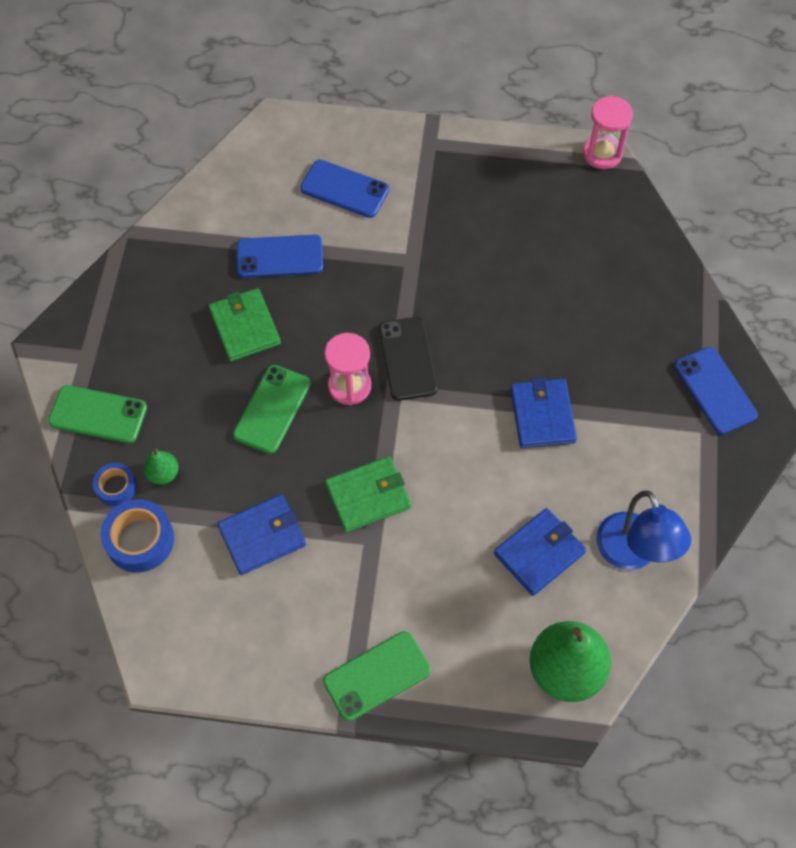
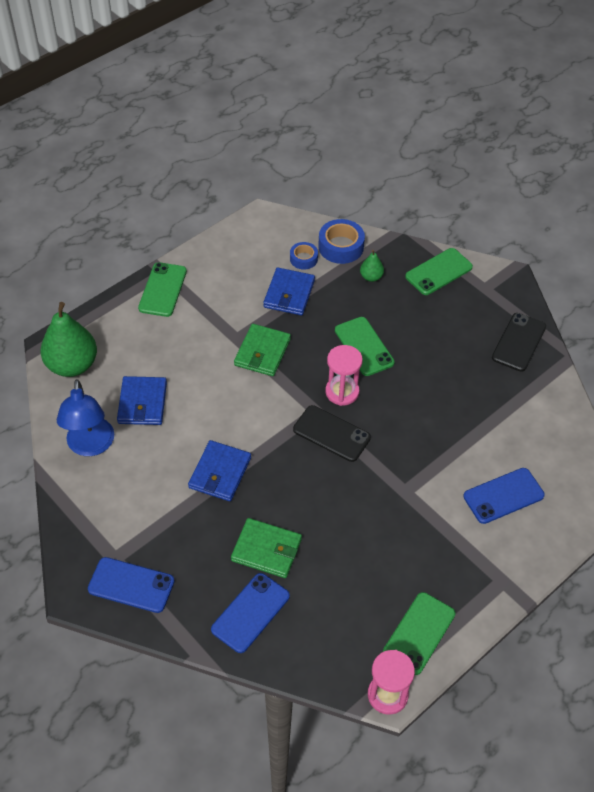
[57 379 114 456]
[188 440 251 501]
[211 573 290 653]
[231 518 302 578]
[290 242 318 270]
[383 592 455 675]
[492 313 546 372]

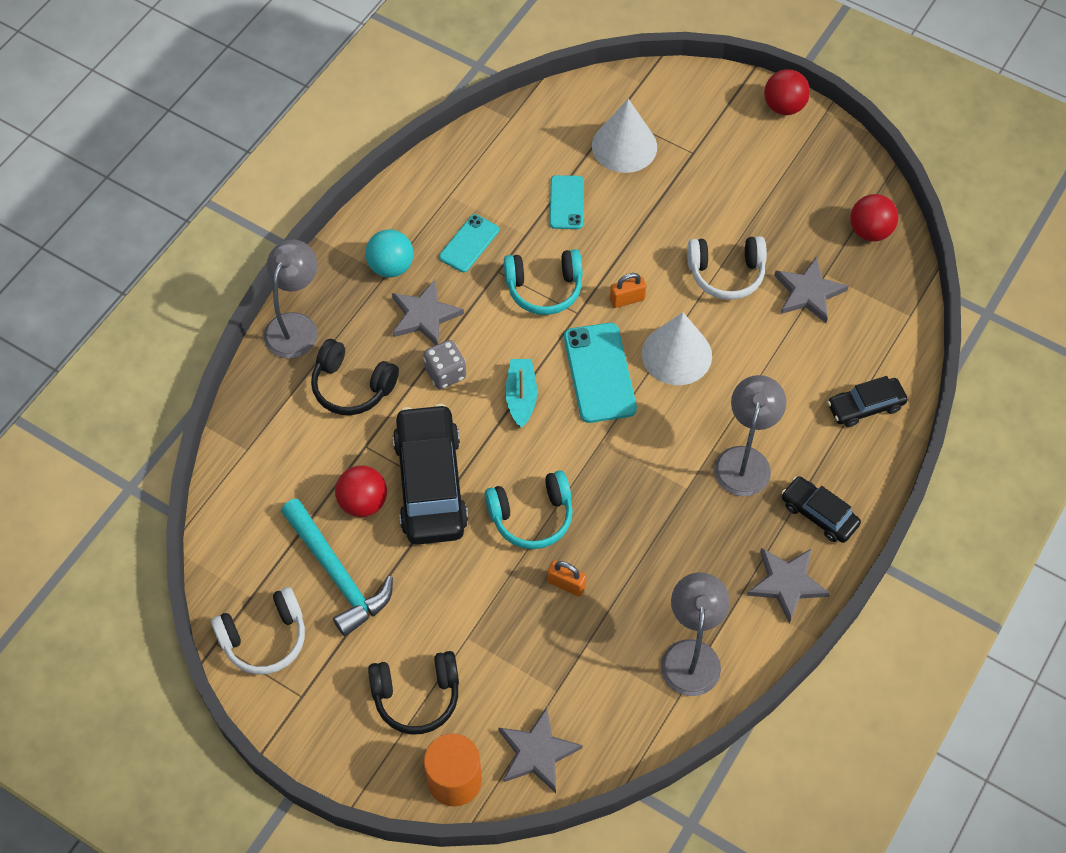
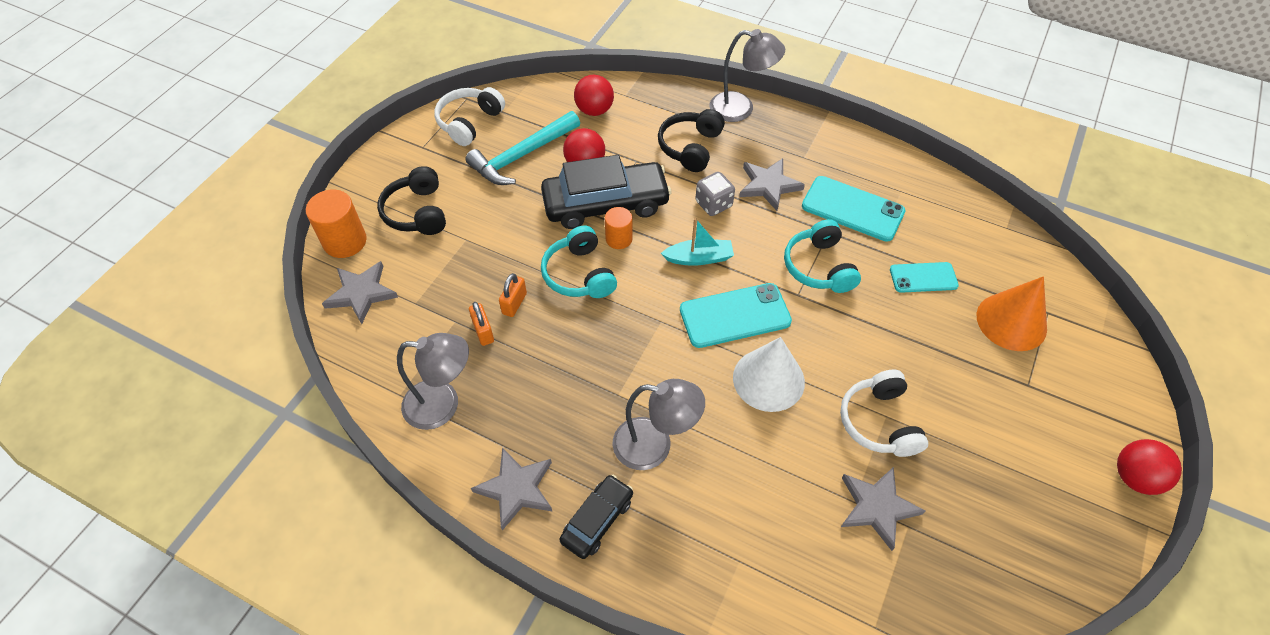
[434 87 505 146]
[469 302 494 346]
[574 75 614 116]
[605 207 633 249]
[802 176 905 242]
[976 276 1047 351]
[365 229 413 277] (first image)
[828 376 908 427] (first image)

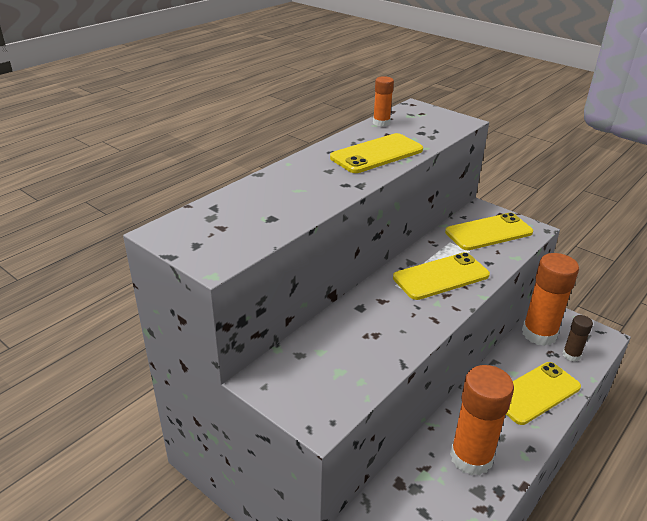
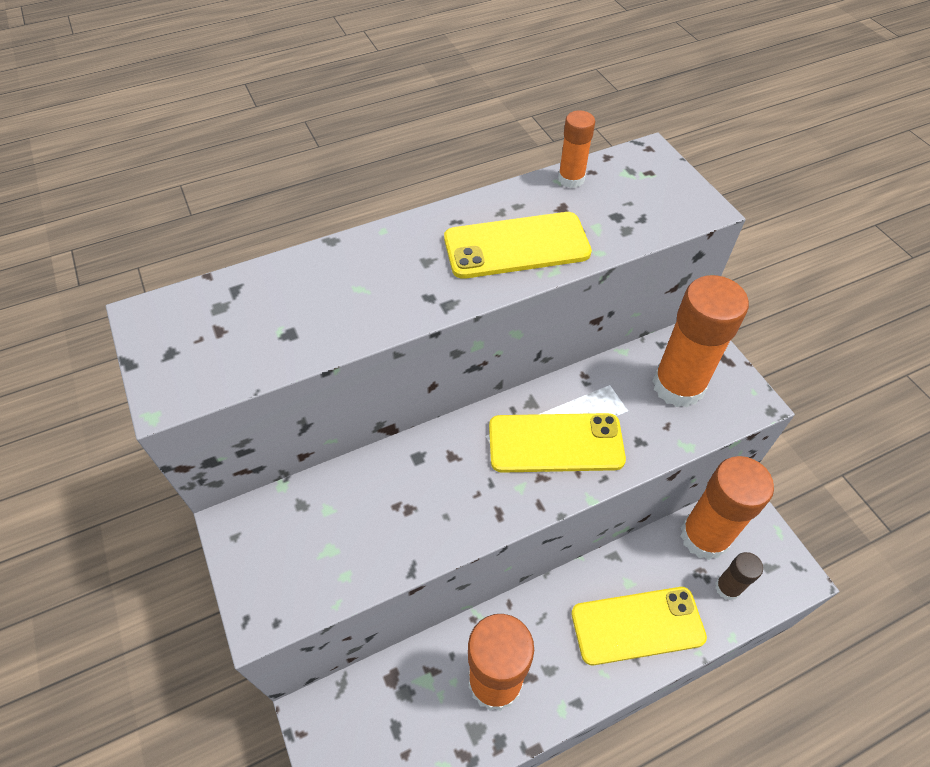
[653 275 749 407]

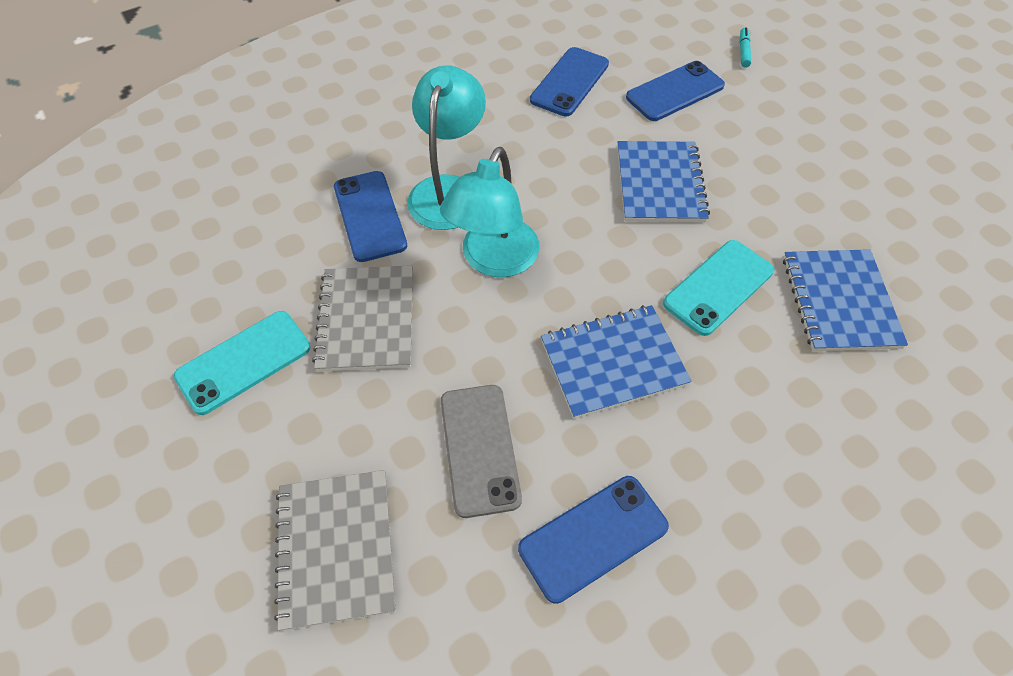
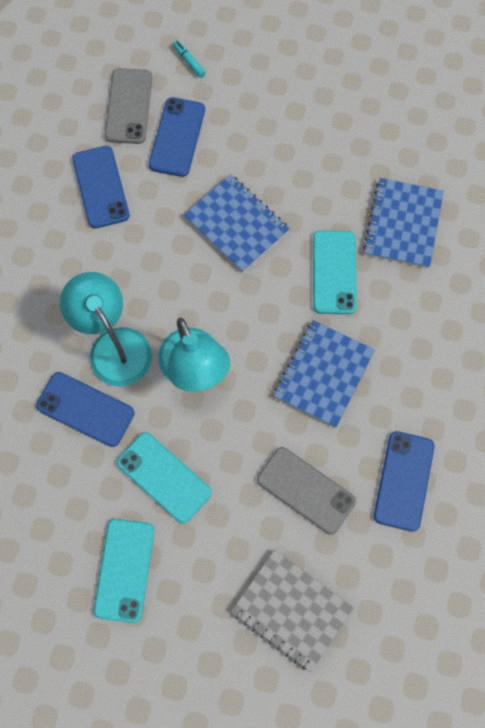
[105 68 152 144]
[117 432 212 524]
[363 178 444 268]

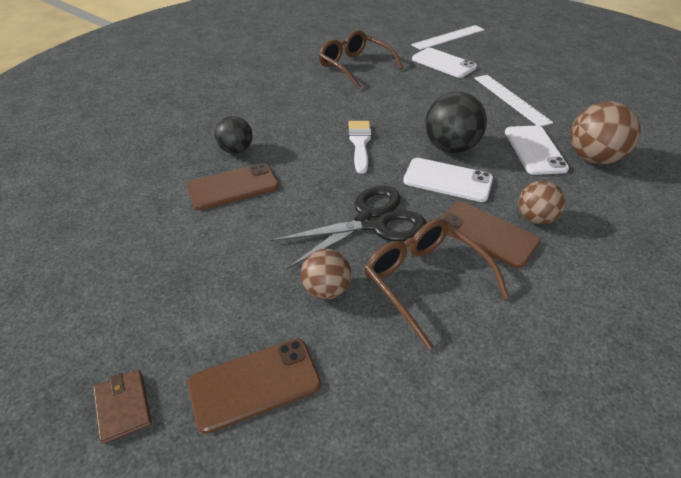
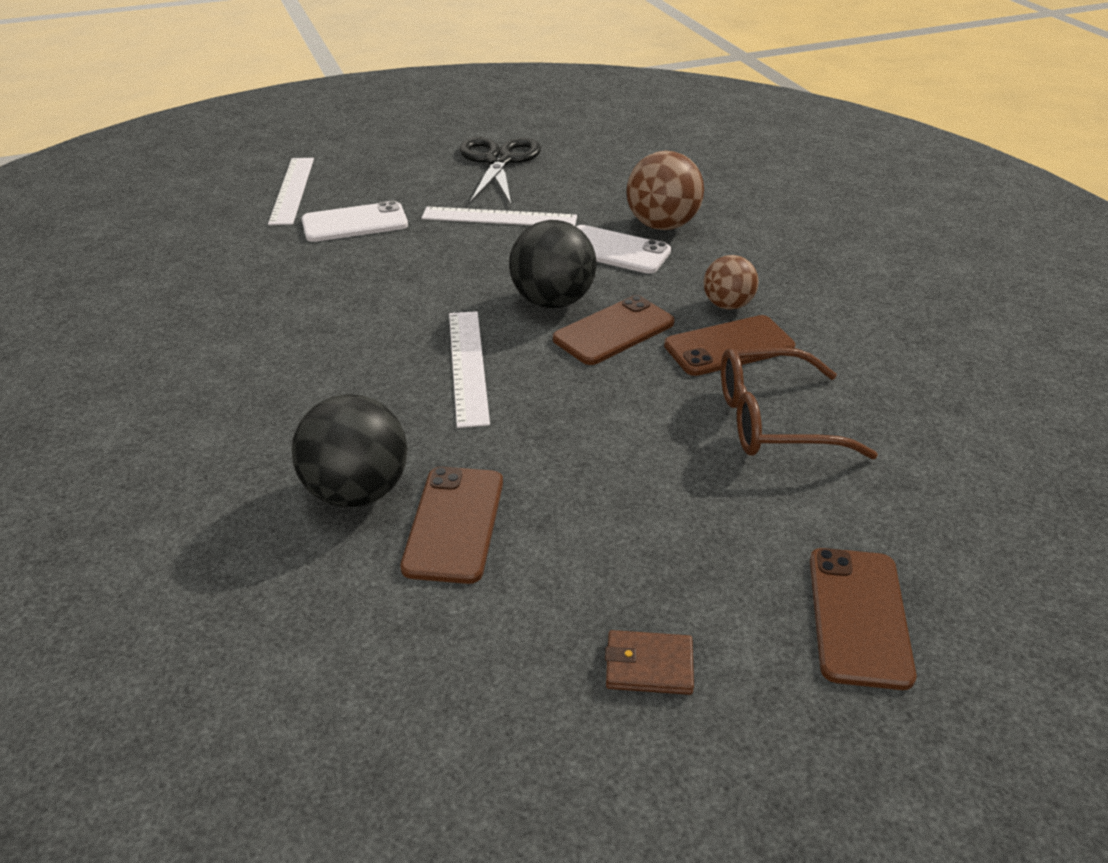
[291 394 407 507]
[449 311 490 428]
[460 137 541 205]
[553 295 675 365]
[605 630 694 695]
[301 249 351 299] (first image)
[319 30 403 89] (first image)

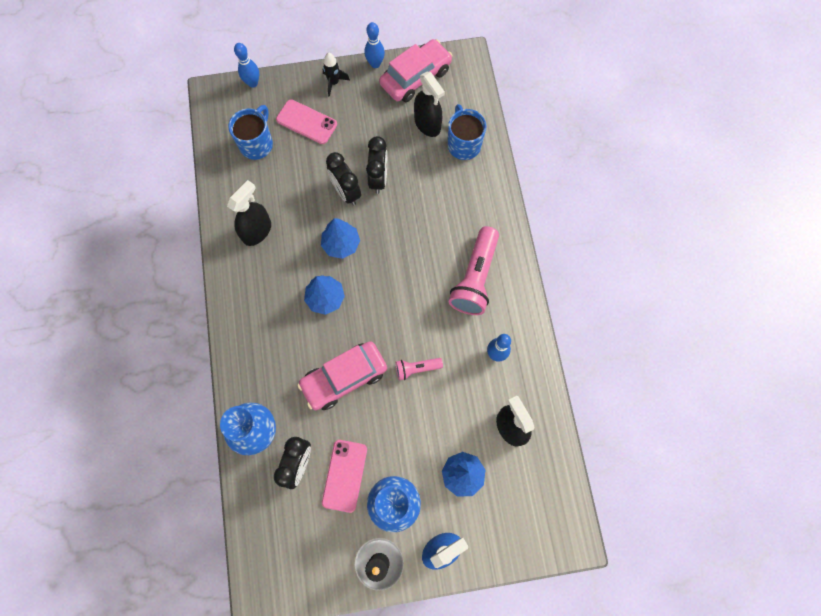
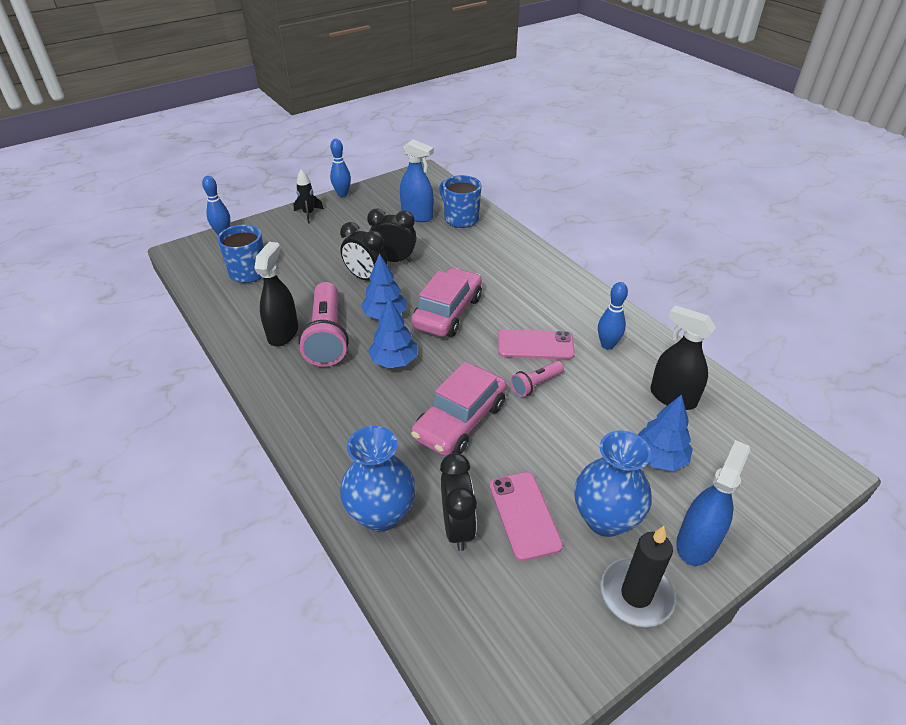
[298 282 349 366]
[367 209 417 262]
[400 139 434 222]
[411 268 482 337]
[498 329 575 359]

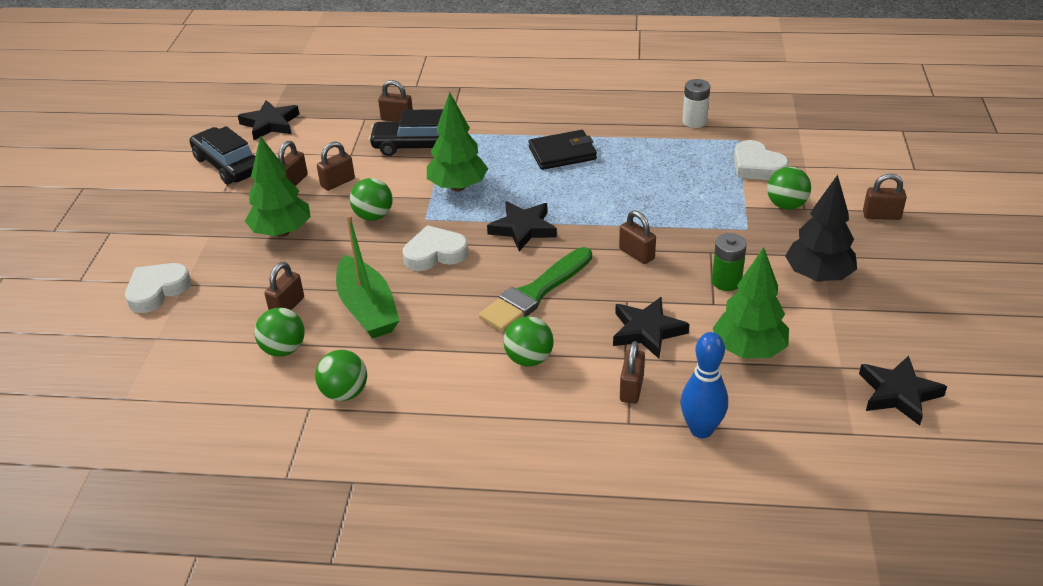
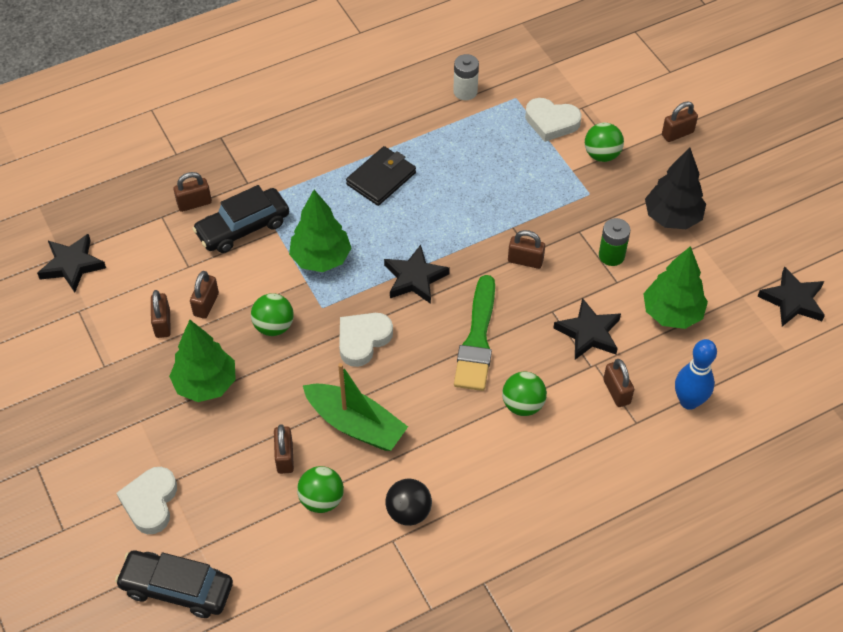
[115 550 233 618]
[385 479 432 526]

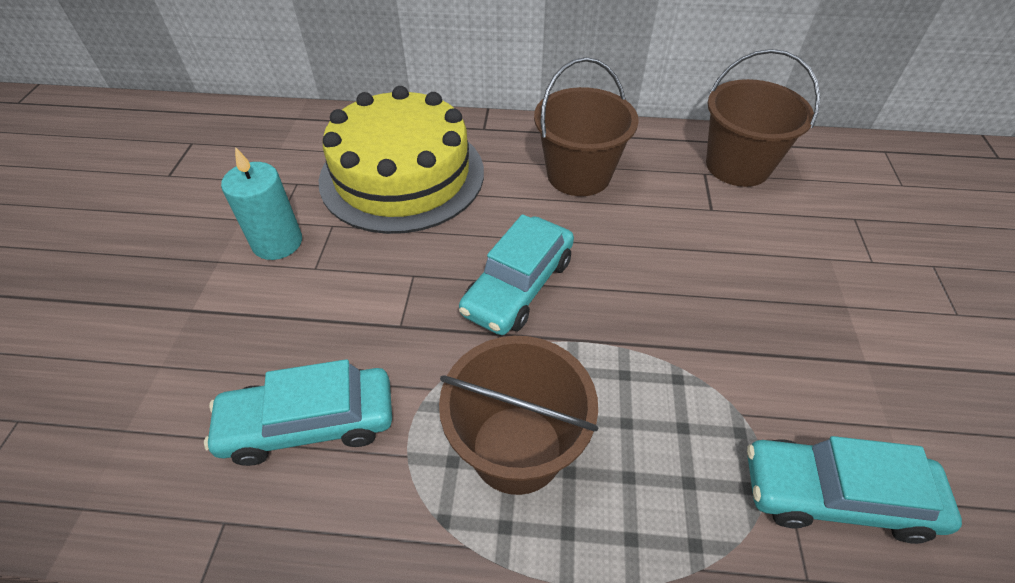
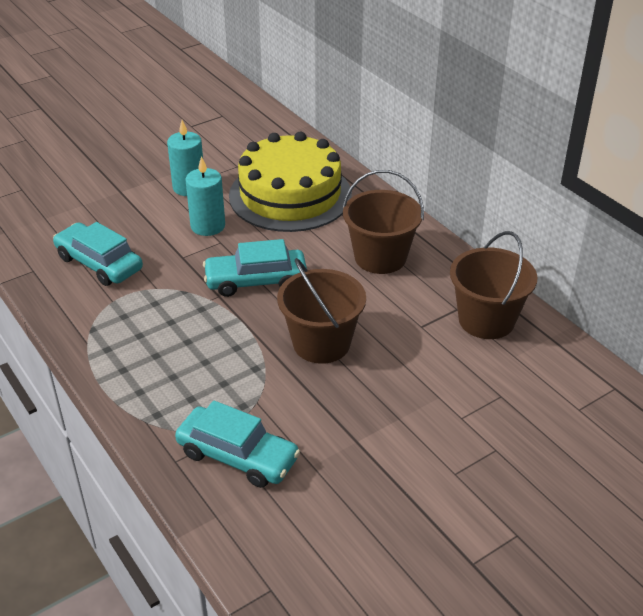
[175 400 300 488]
[185 156 225 236]
[277 258 366 364]

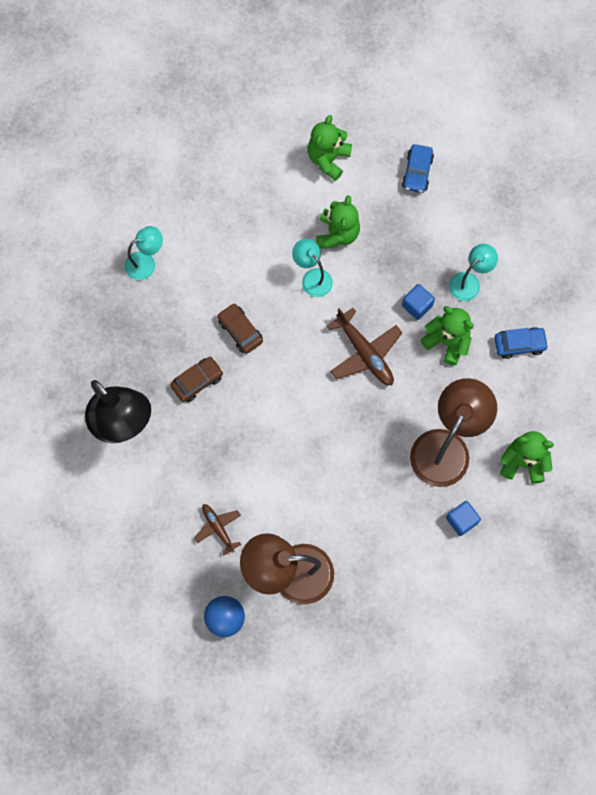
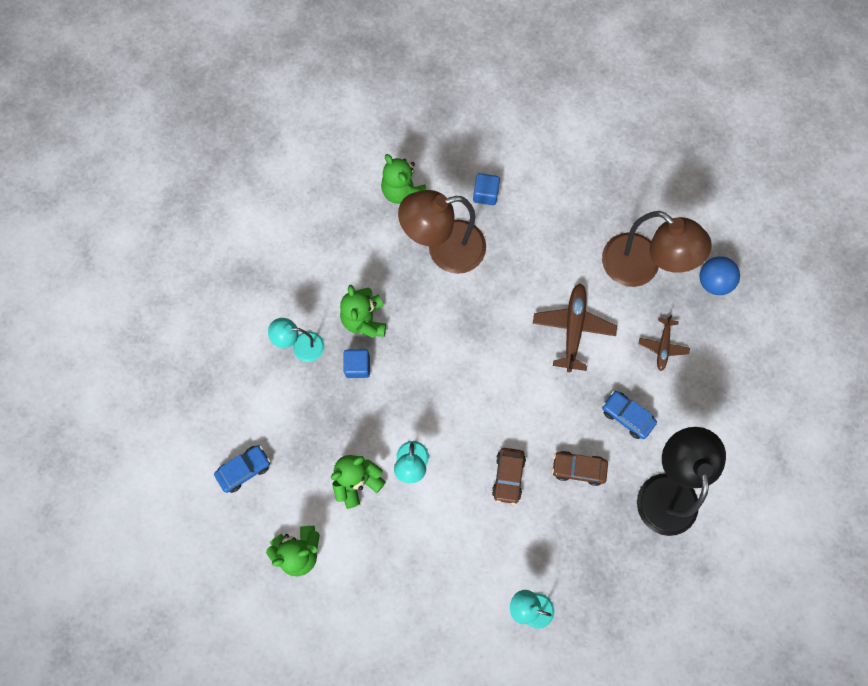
[533 283 617 372]
[602 391 657 439]

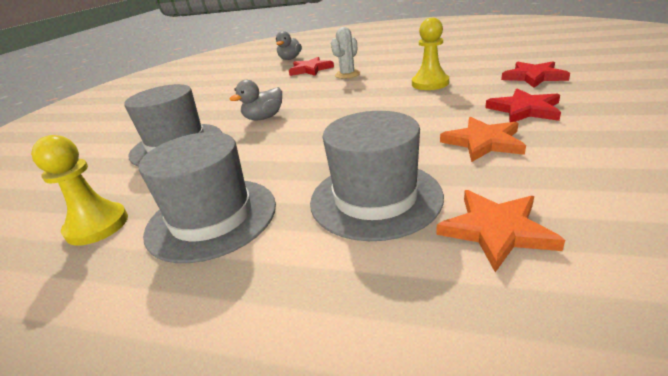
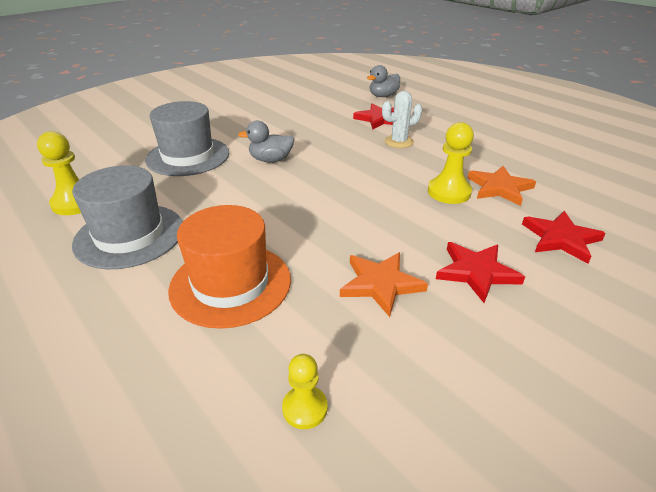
[168 205 291 329]
[282 354 328 429]
[468 166 536 206]

